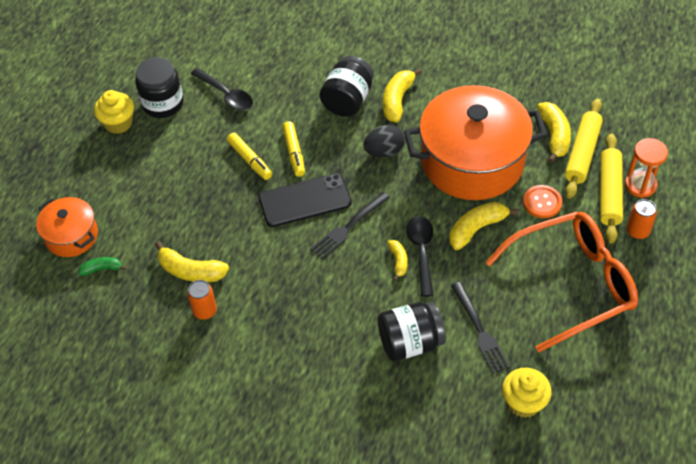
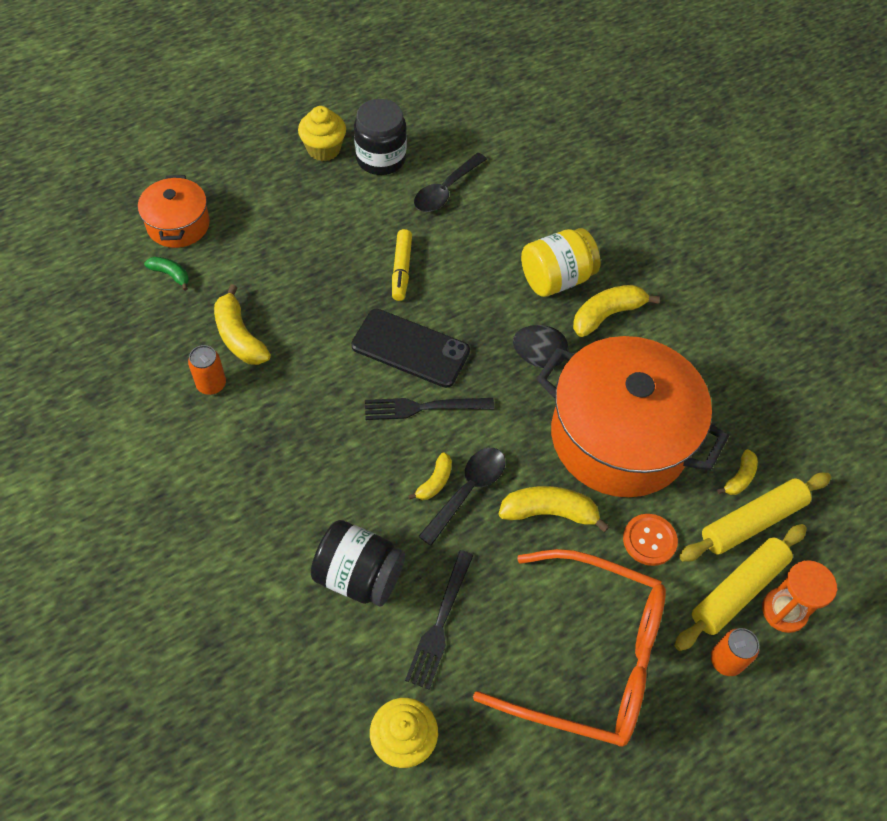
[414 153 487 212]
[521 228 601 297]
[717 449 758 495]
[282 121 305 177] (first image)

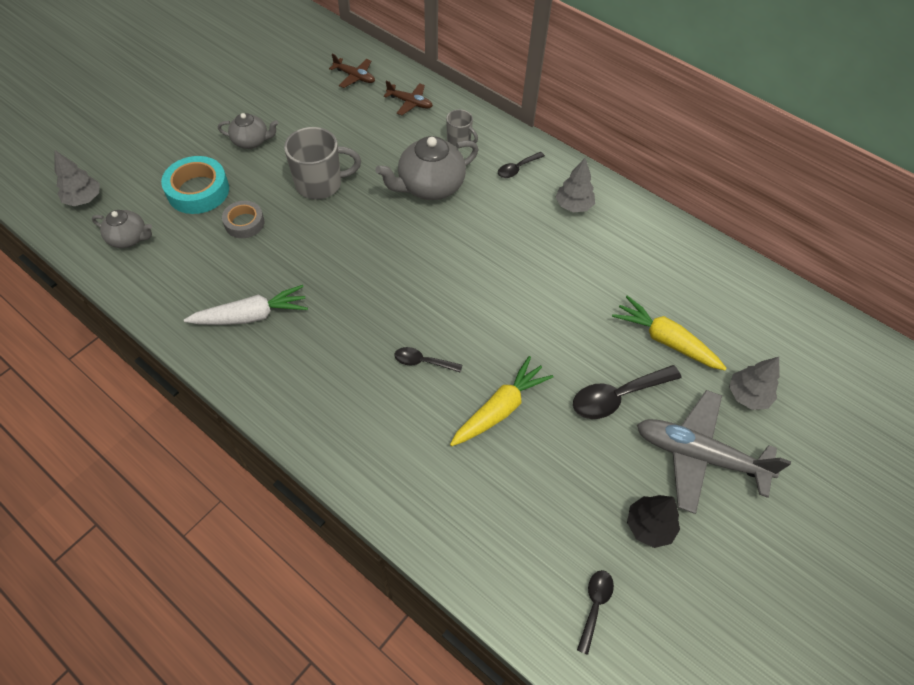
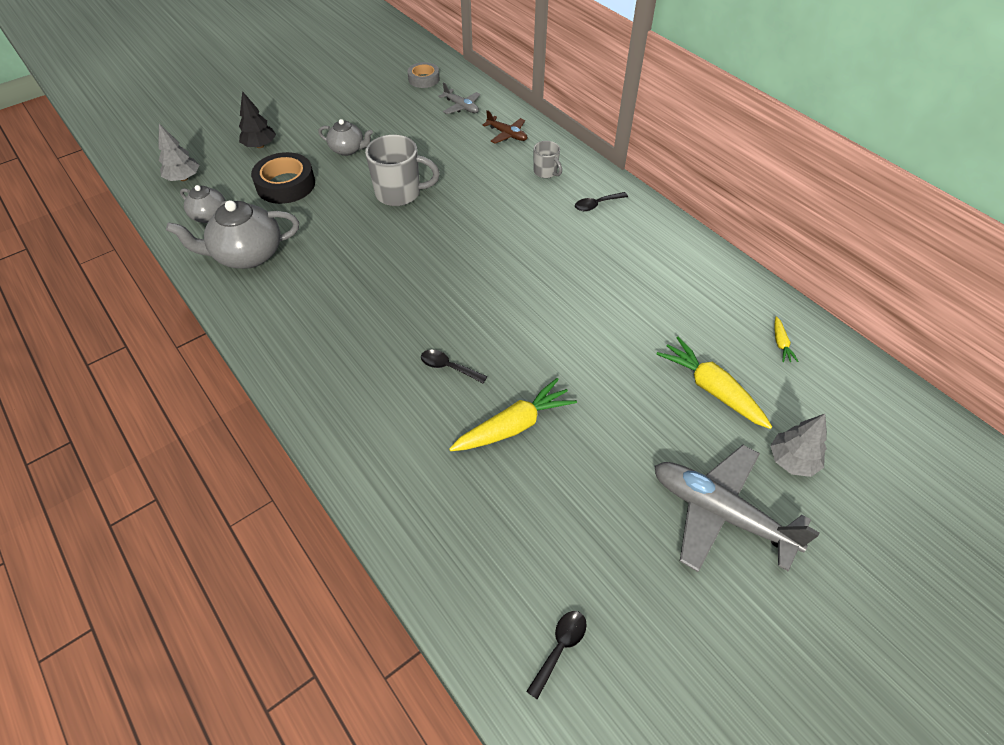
[166 200 299 269]
[239 91 276 148]
[251 152 315 204]
[408 62 440 88]
[438 82 480 114]
[775 316 799 362]
[184 285 308 325] (first image)
[555 158 595 212] (first image)
[573 365 682 419] (first image)

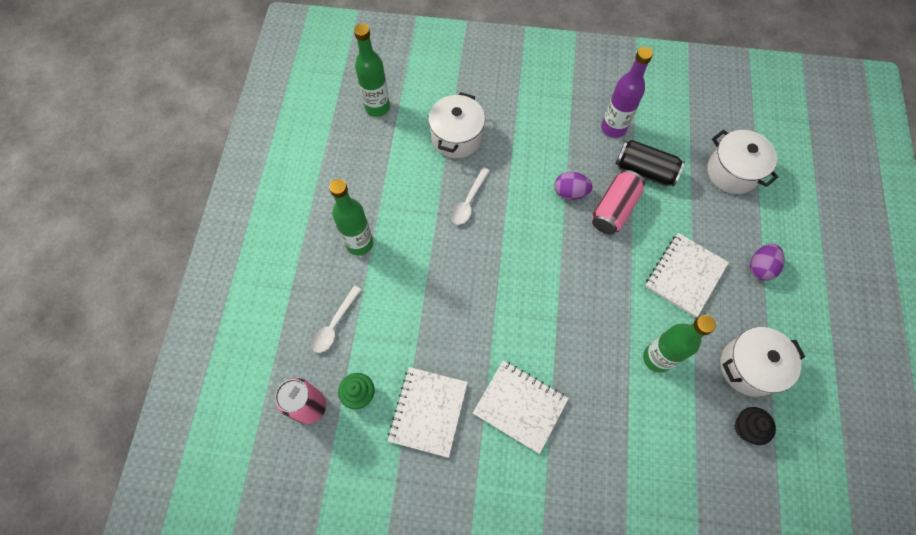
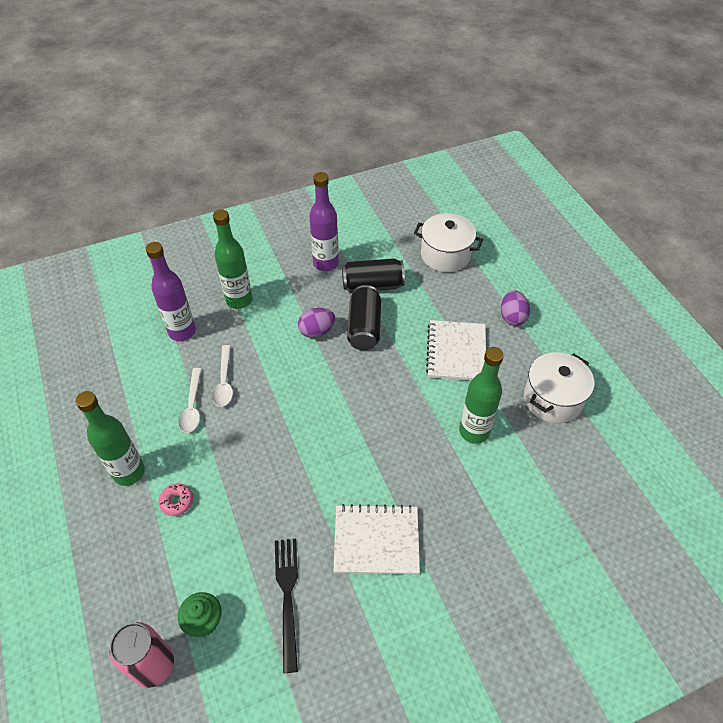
[146 242 196 341]
[158 483 193 516]
[178 368 202 433]
[213 209 252 309]
[275 539 298 673]
[347 285 381 350]
[734 407 776 445] (first image)

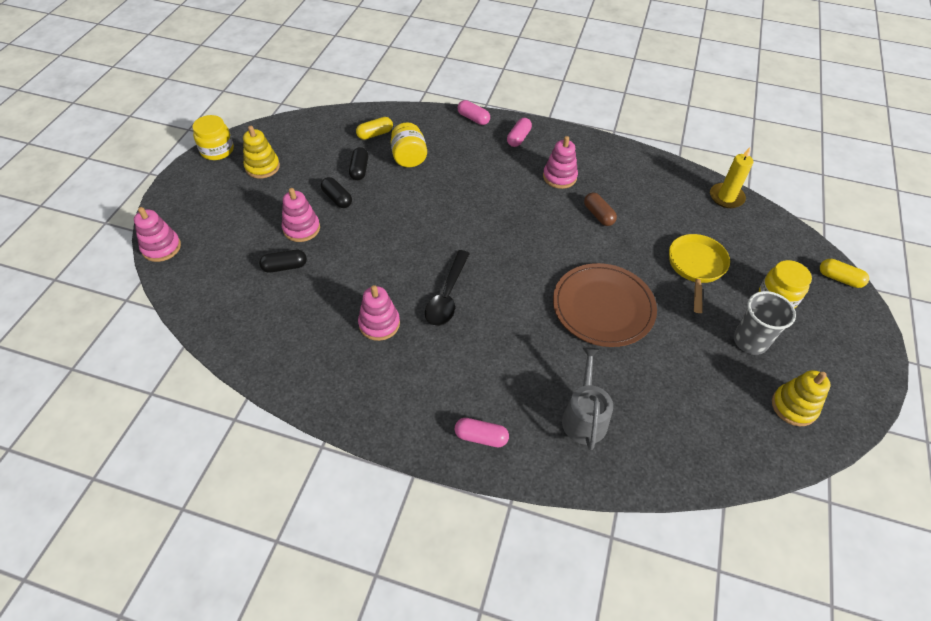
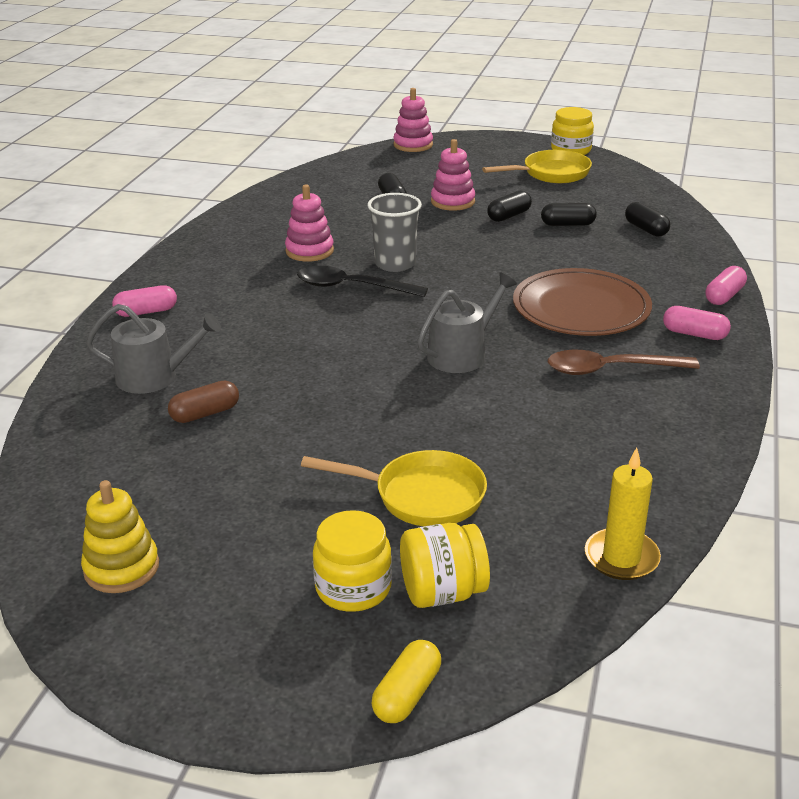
[112 285 177 317]
[168 381 239 423]
[368 193 422 272]
[400 523 490 608]
[417 272 517 373]
[482 150 592 183]
[513 268 652 336]
[548 350 700 375]
[625 202 670 237]

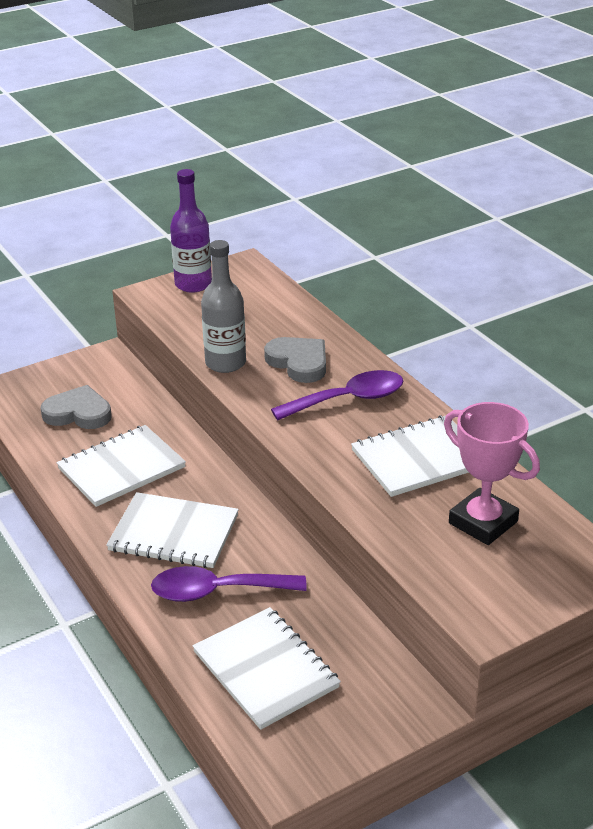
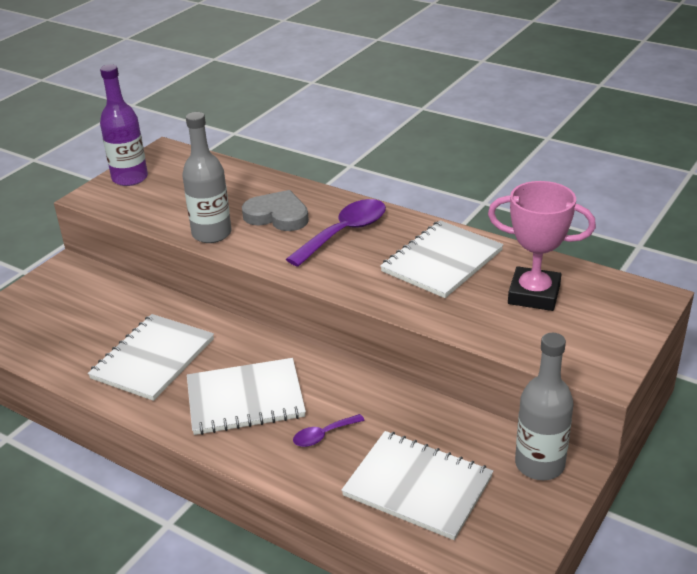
[293 414 365 447]
[515 333 573 480]
[41 385 112 429] (first image)

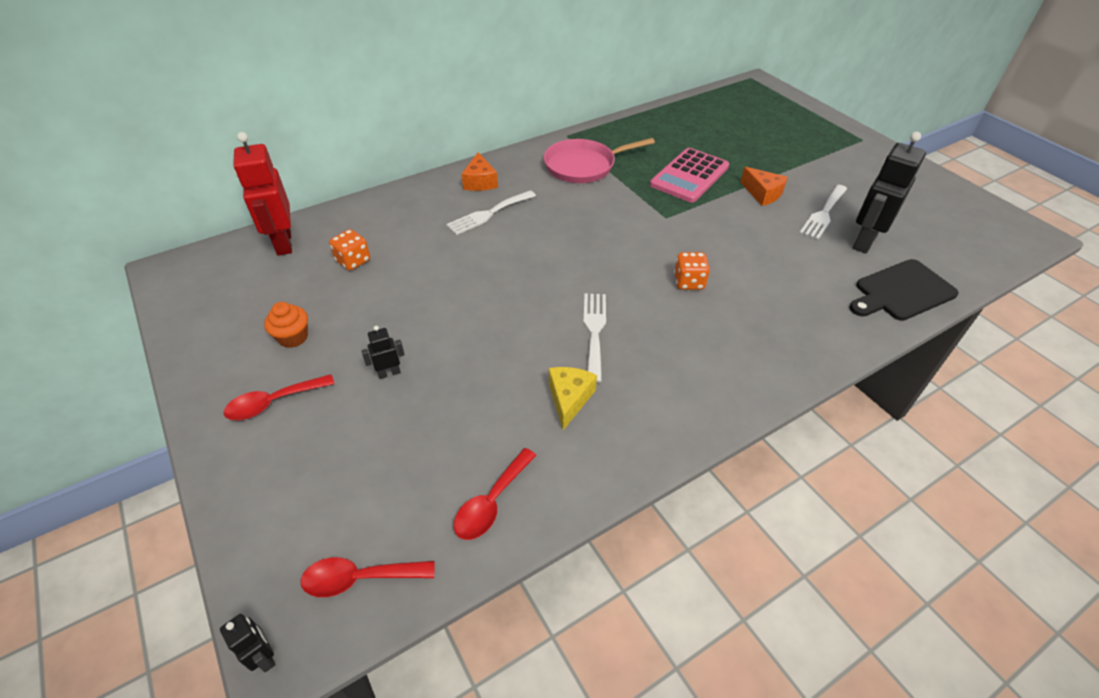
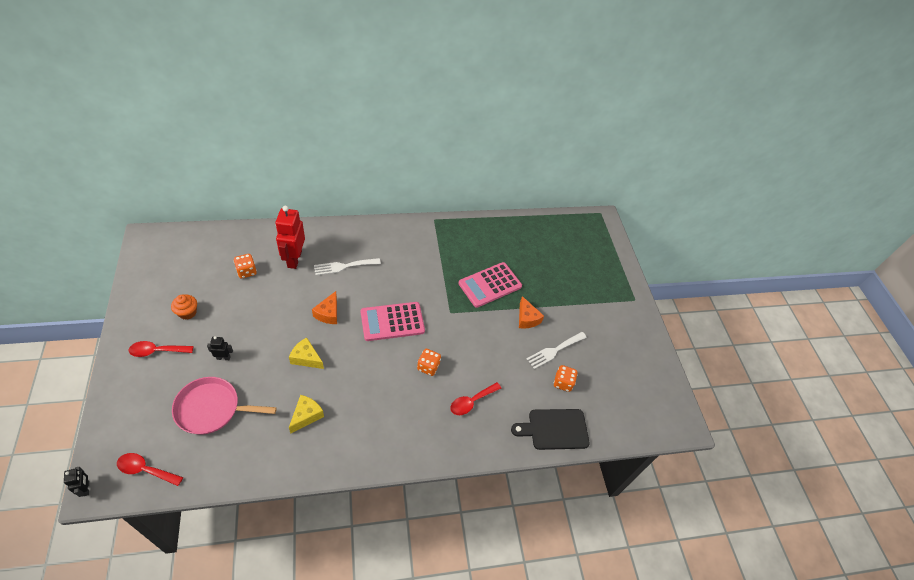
[172 377 277 435]
[275 206 305 269]
[289 337 324 369]
[312 291 337 324]
[361 302 425 341]
[450 382 501 415]
[554 365 578 392]
[583 294 606 383] (first image)

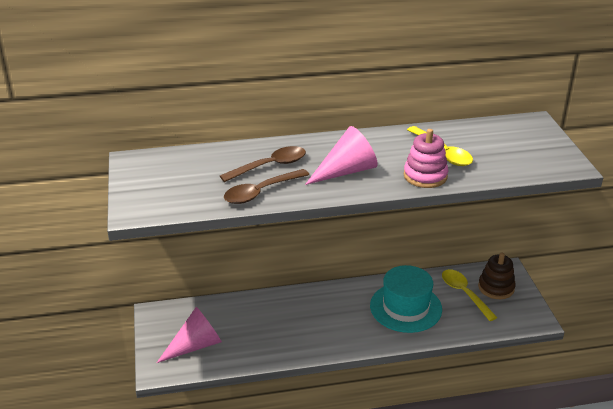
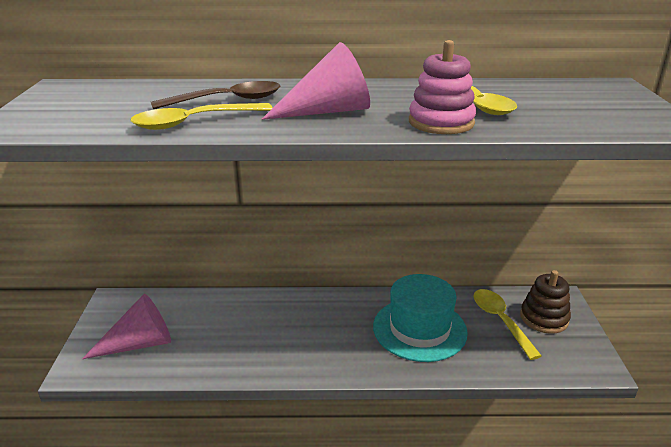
[130 103 272 130]

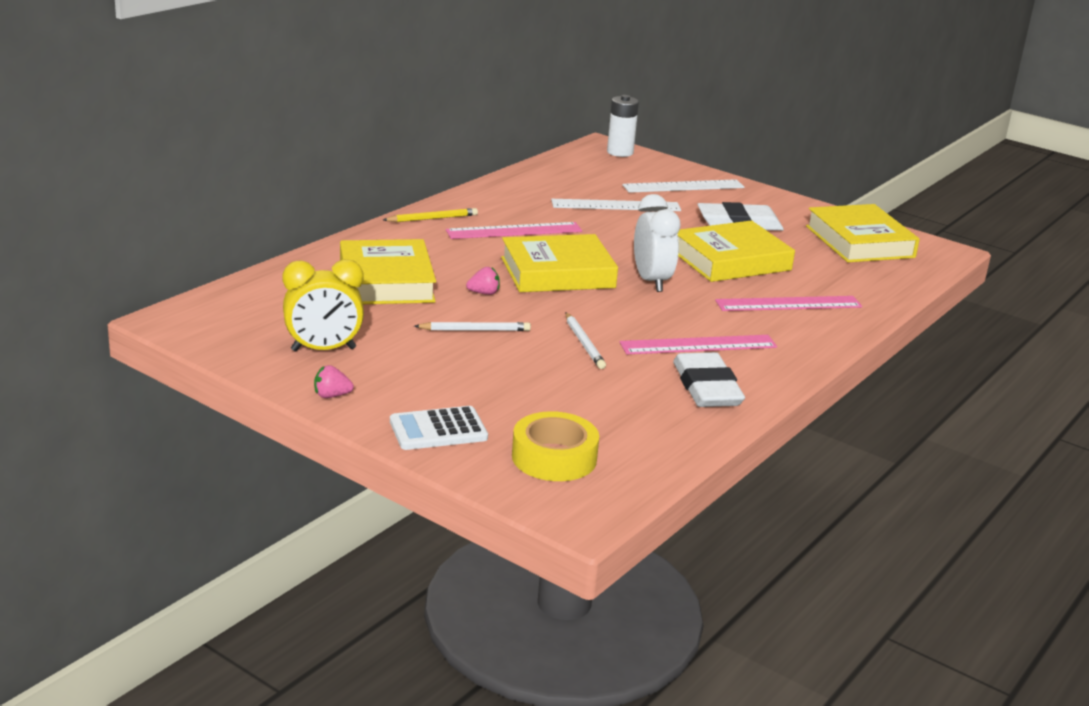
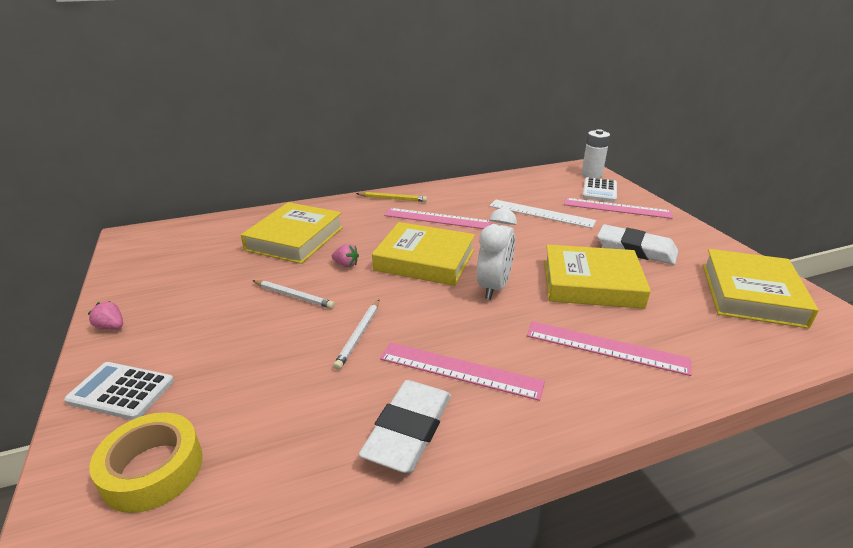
[564 198 673 219]
[582 177 617 202]
[282 259 364 352] (first image)

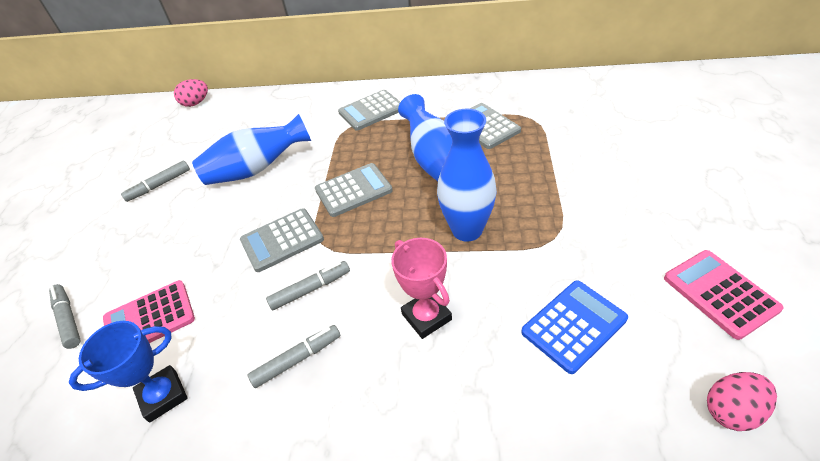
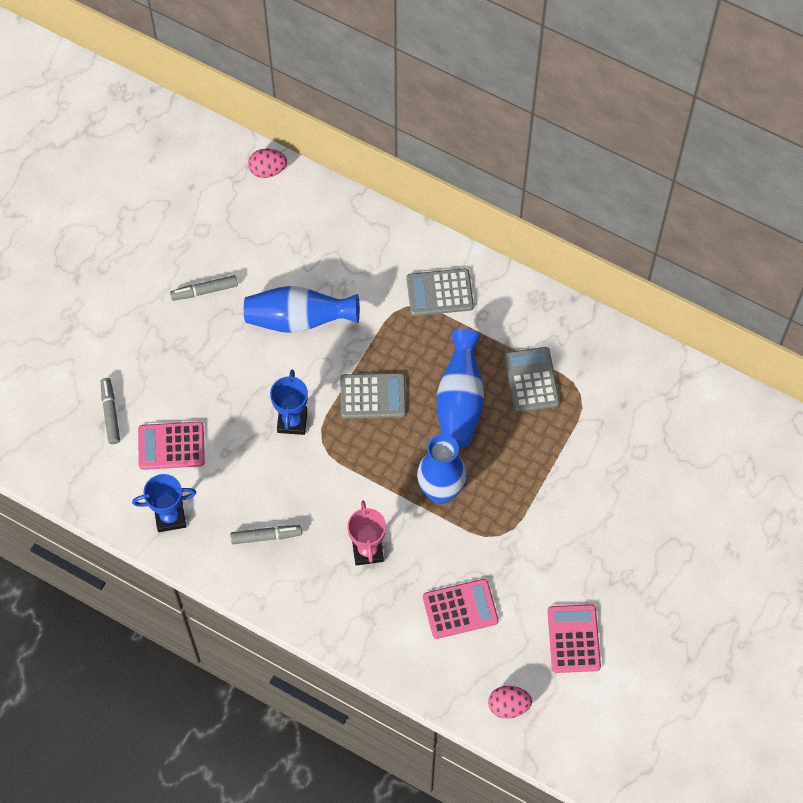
[270 370 308 435]
[423 579 499 639]
[266 261 350 310] (first image)

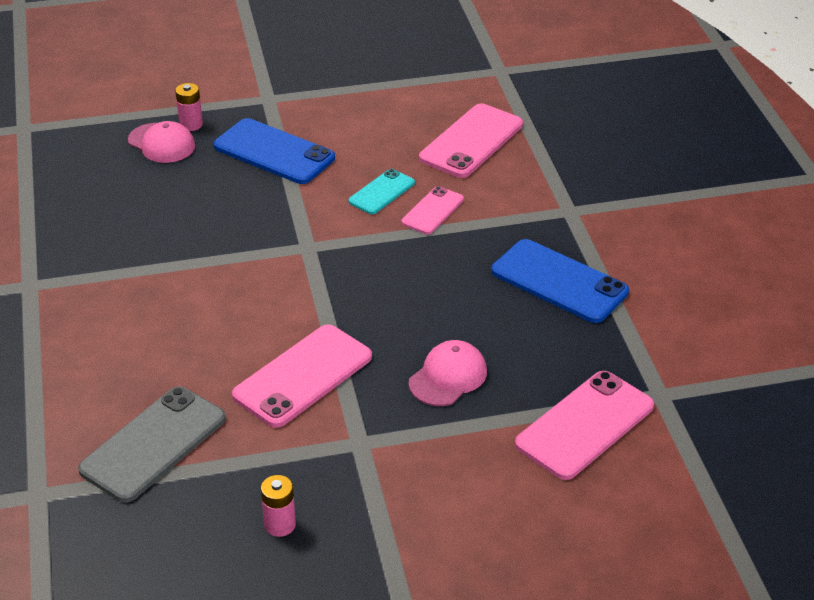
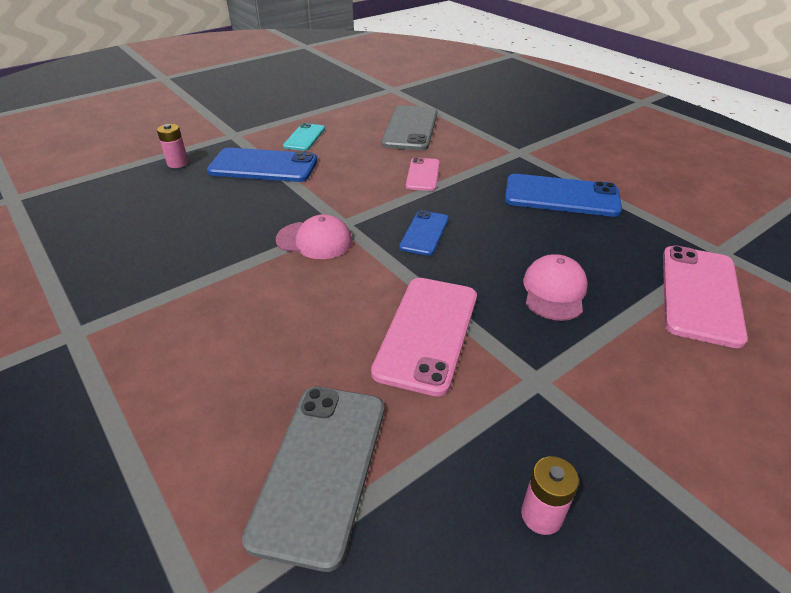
[276 214 353 259]
[283 123 325 151]
[382 105 437 151]
[399 210 449 256]

